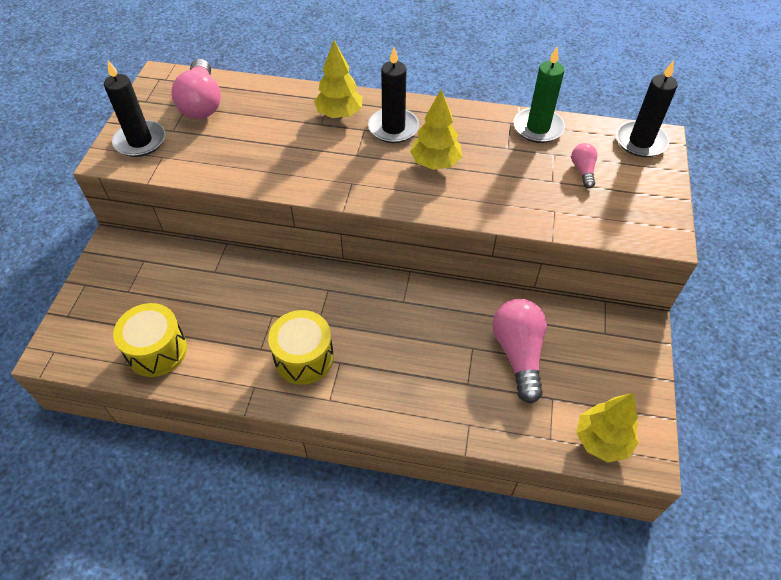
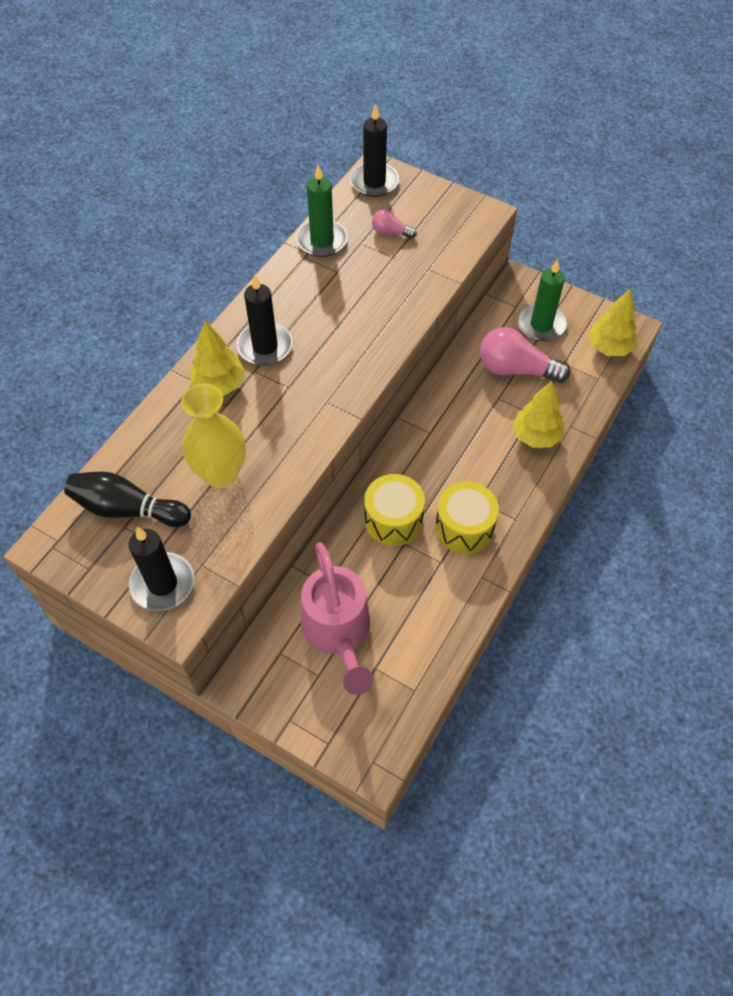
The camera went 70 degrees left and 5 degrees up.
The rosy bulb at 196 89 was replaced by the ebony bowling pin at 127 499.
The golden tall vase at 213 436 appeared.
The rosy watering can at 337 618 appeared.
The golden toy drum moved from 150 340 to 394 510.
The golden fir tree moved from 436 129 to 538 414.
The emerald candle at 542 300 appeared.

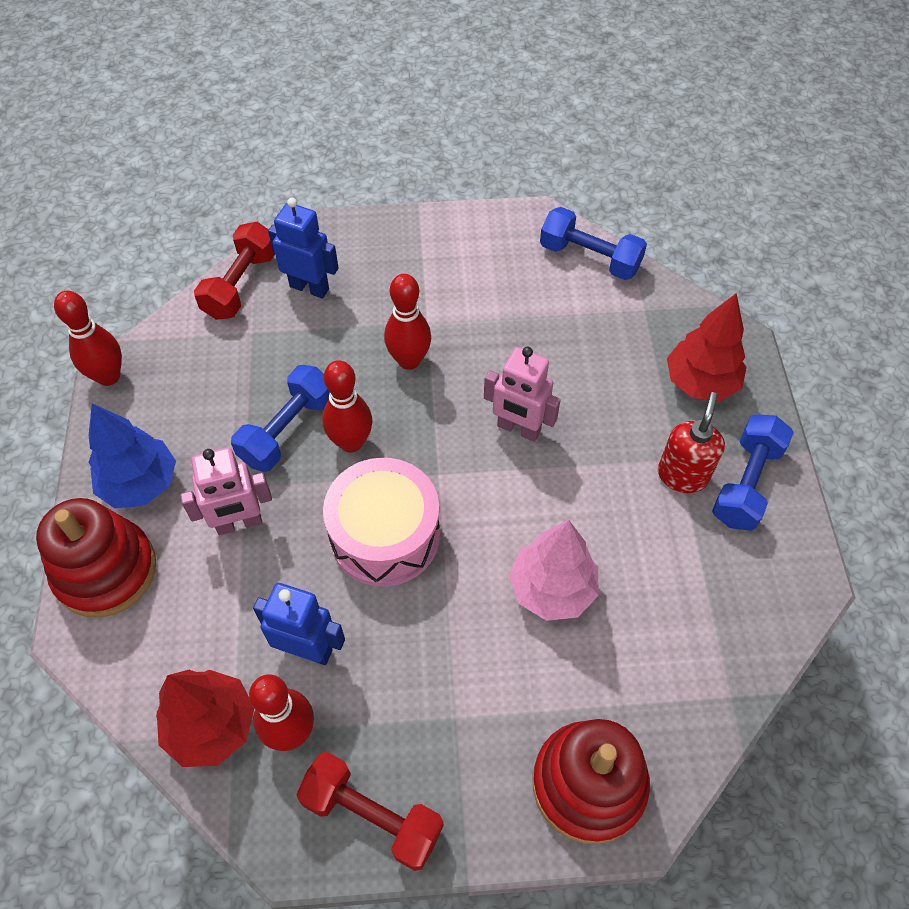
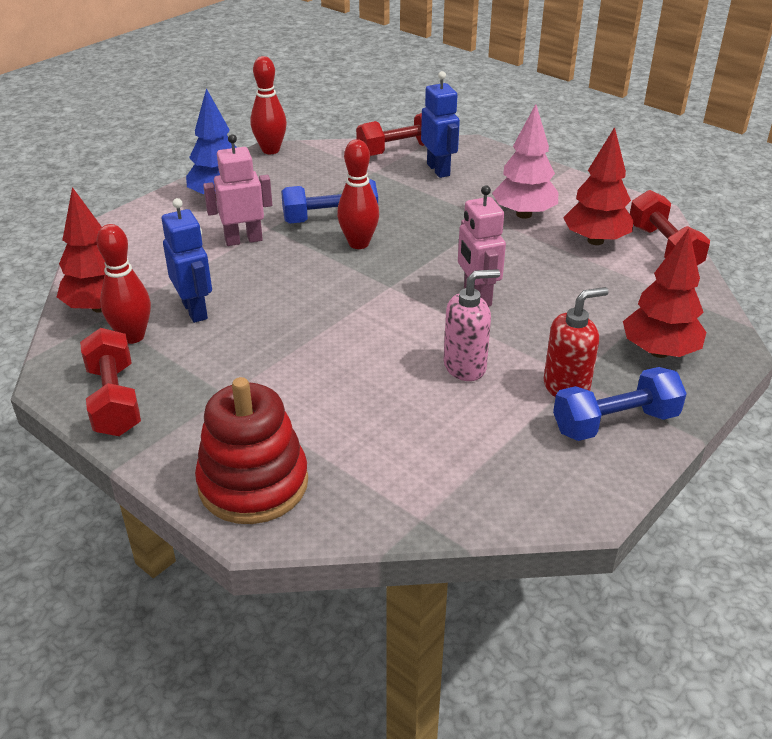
The camera went 45 degrees right and 20 degrees down.
The rosy robot at 226 491 turned 135 degrees clockwise.
The rosy soap pump at 472 325 appeared.
The rosy fir tree moved from 554 570 to 525 161.
The red fir tree at 598 186 appeared.
The royal blue free weight at 593 243 became the red free weight at 670 228.
The red stacking rings at 96 558 disappeared.
The rosy toy drum at 381 522 disappeared.
The red bowling pin at 407 322 disappeared.

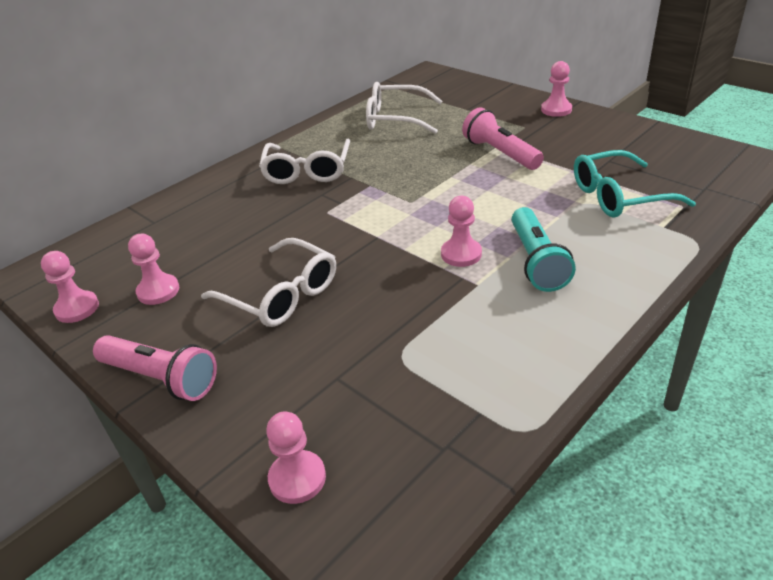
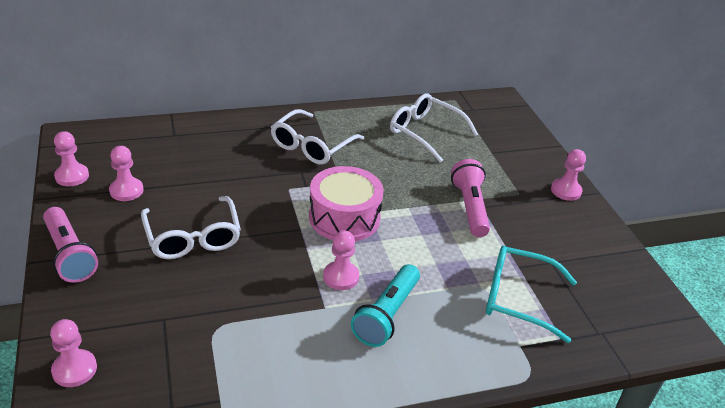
The camera went 25 degrees right and 0 degrees up.
The rosy toy drum at 346 203 appeared.

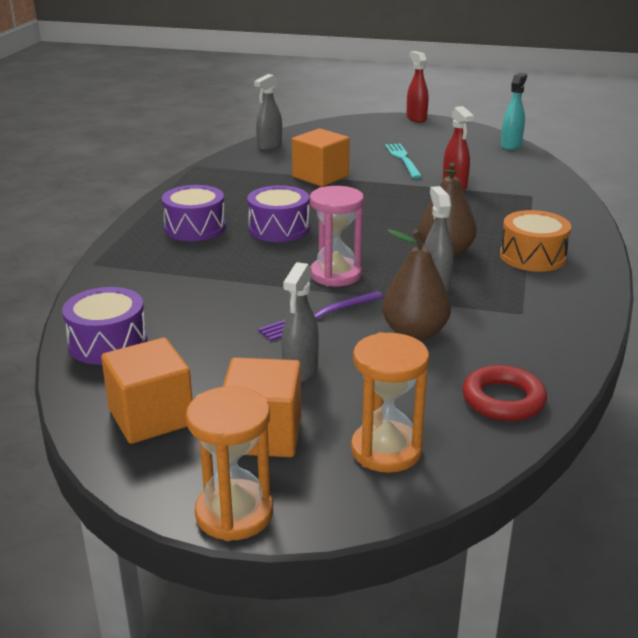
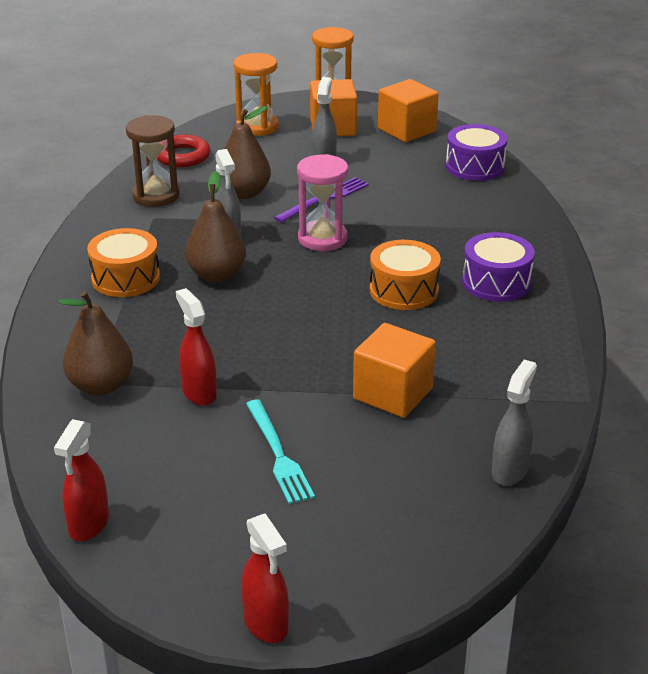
The camera went 170 degrees right and 5 degrees up.
The teal spray bottle at 514 111 became the red spray bottle at 81 480.
The brown pear fruit at 96 343 appeared.
The brown sandglass at 153 161 appeared.
The purple toy drum at 278 213 became the orange-coloured toy drum at 405 275.

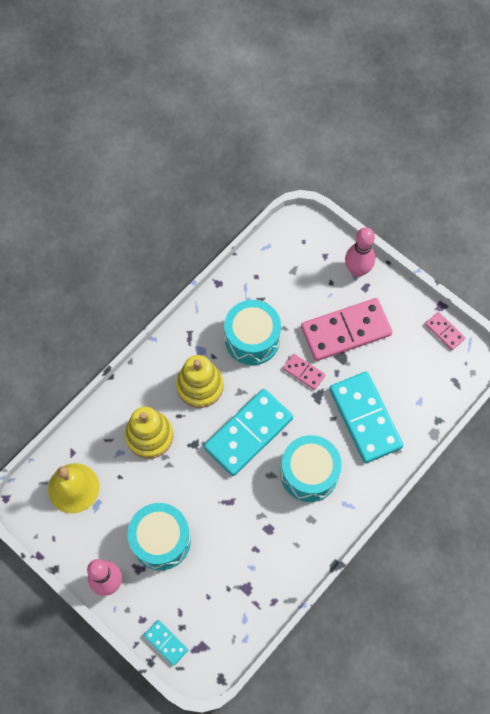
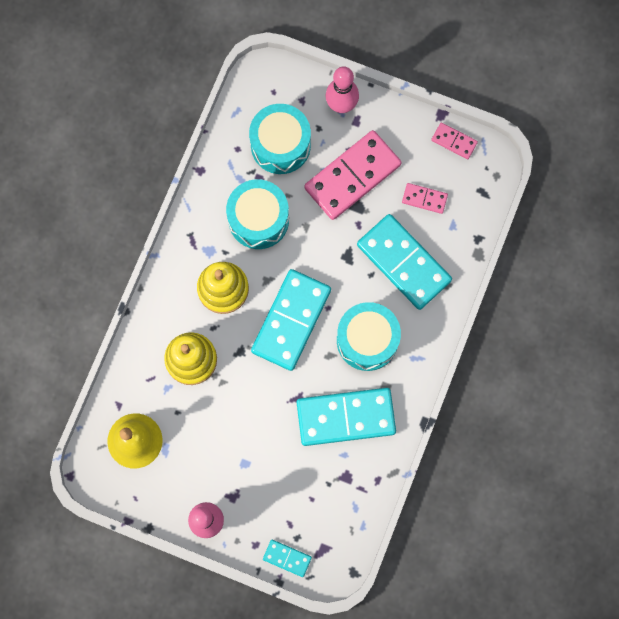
The camera went 20 degrees left and 10 degrees up.
The teal toy drum moved from 159 536 to 280 139.
The teal domino tile at 346 417 appeared.
The rosy domino tile moved from 304 372 to 425 198.

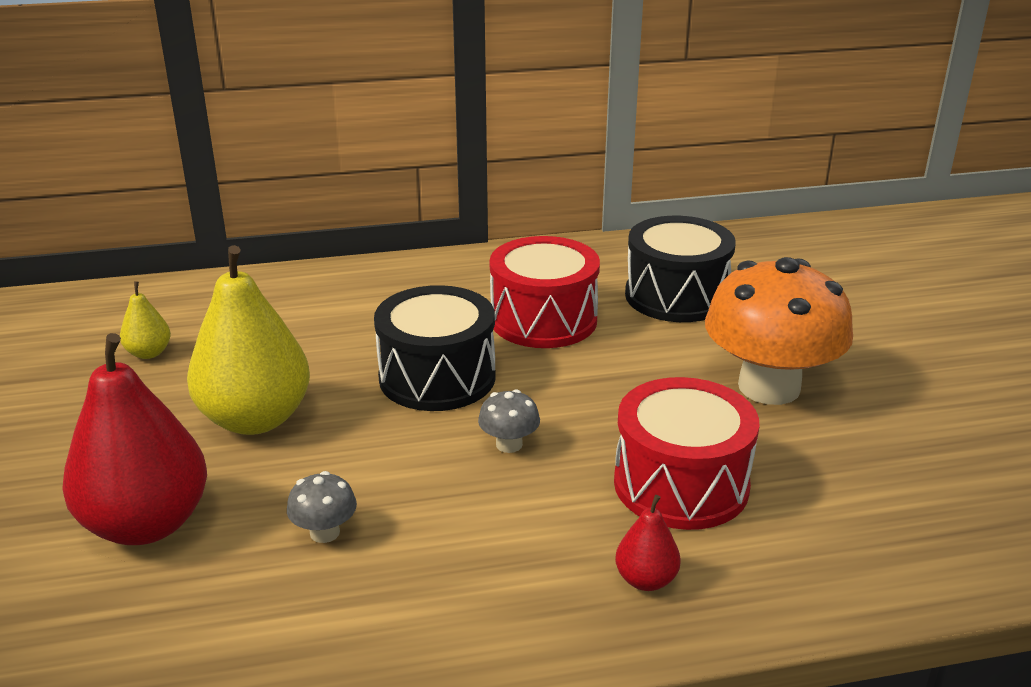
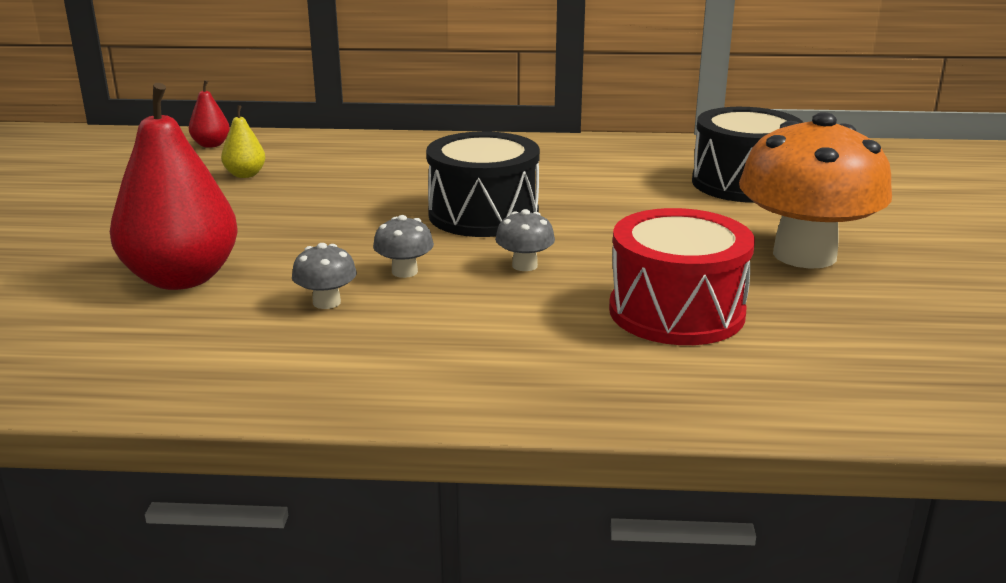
The camera went 15 degrees right and 5 degrees down.
The red pear fruit moved from 648 543 to 209 114.
The gray mushroom at 403 246 appeared.
The golden pear fruit at 248 340 disappeared.
The red toy drum at 545 292 disappeared.

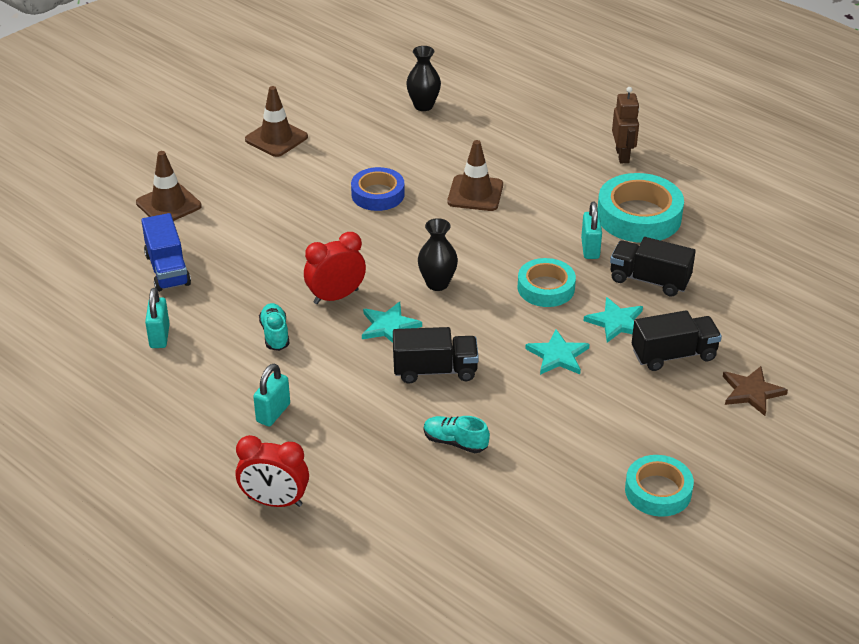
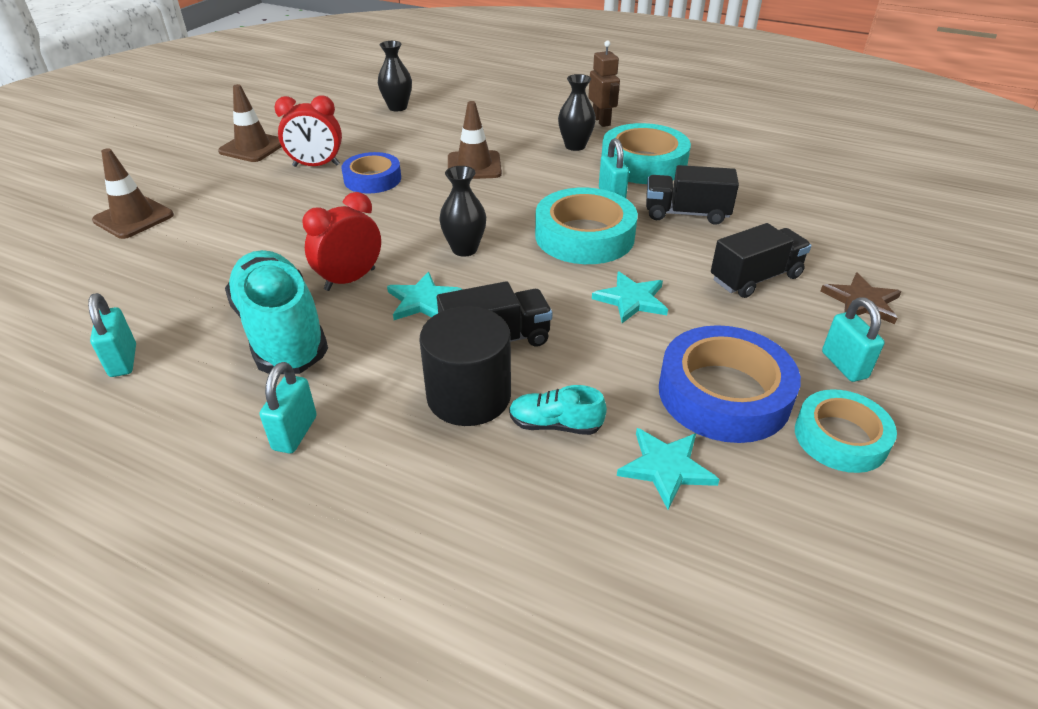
The camera went 15 degrees left and 0 degrees up.
The teal lace-up shoe at 274 327 changed to 2.20 times the size.
The red alarm clock moved from 272 471 to 308 131.
The ebony cylinder shape at 465 366 appeared.
The teal sticky tape at 547 282 changed to 1.56 times the size.
The ebony tall vase at 577 112 appeared.
The teal star moved from 613 320 to 668 469.
The royal blue sticky tape at 730 384 appeared.
The teal padlock at 853 339 appeared.
The royal blue toy truck at 166 252 disappeared.

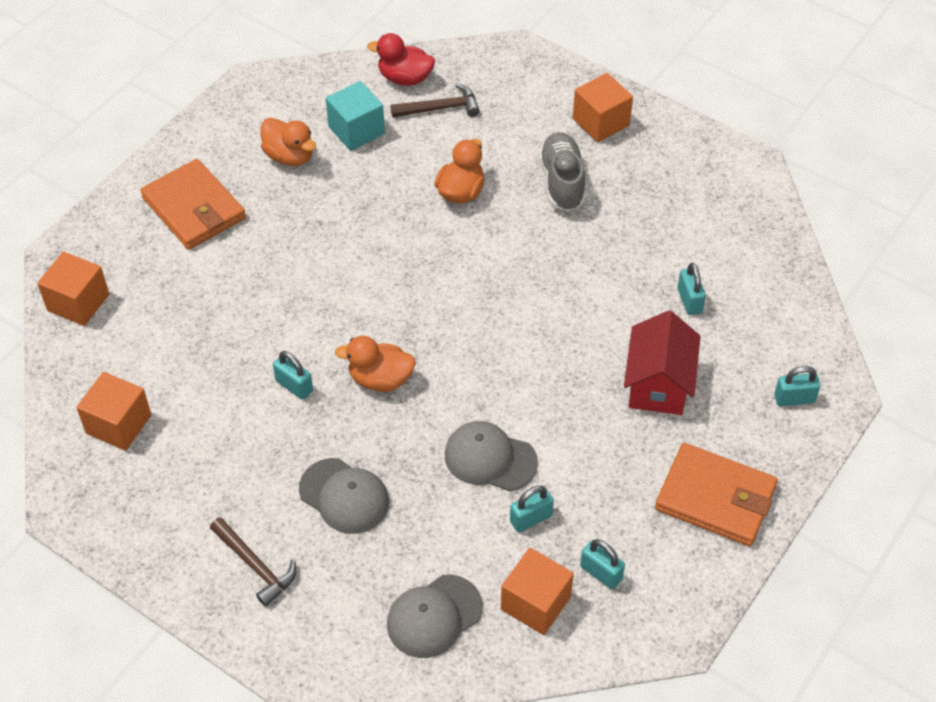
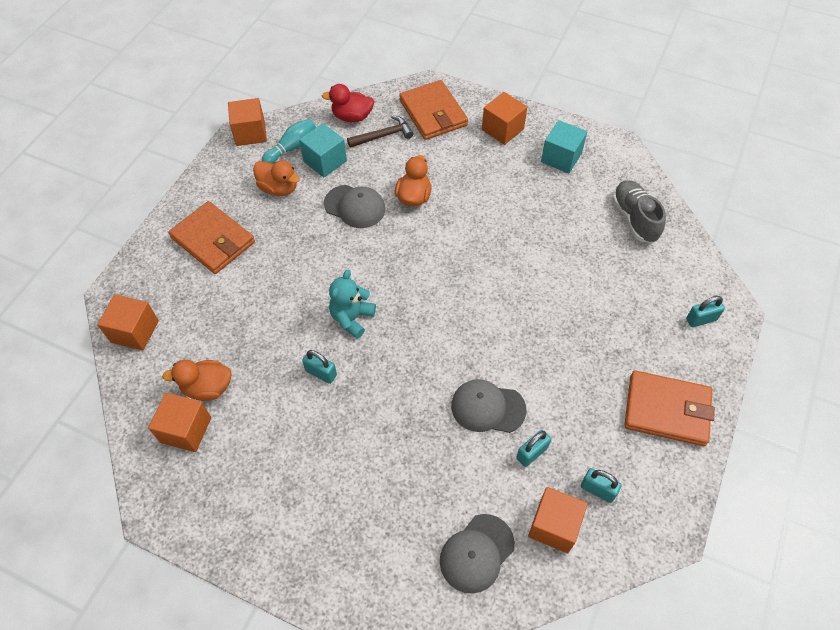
The camera went 10 degrees left and 5 degrees up.
The orange-coloured toy duck moved from 375 364 to 196 380.
The orange-coloured block at 247 122 appeared.
The teal bowling pin at 289 141 appeared.
The gray peaked cap moved from 344 496 to 354 206.
The teal teddy at 352 304 appeared.
The orange-coloured wallet at 433 110 appeared.
The teal block at 564 146 appeared.
The gray lace-up shoe moved from 562 171 to 639 211.
The brown hammer at 253 562 disappeared.
The red cottage at 662 362 disappeared.
The teal padlock at 691 289 disappeared.

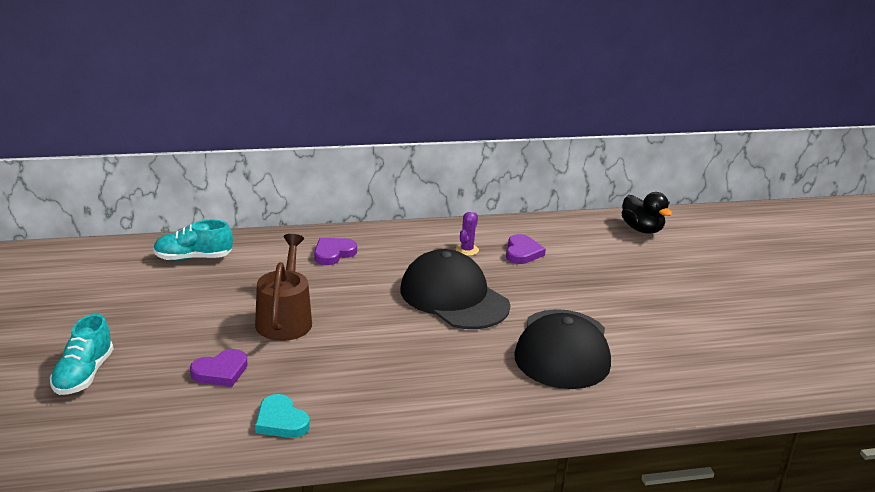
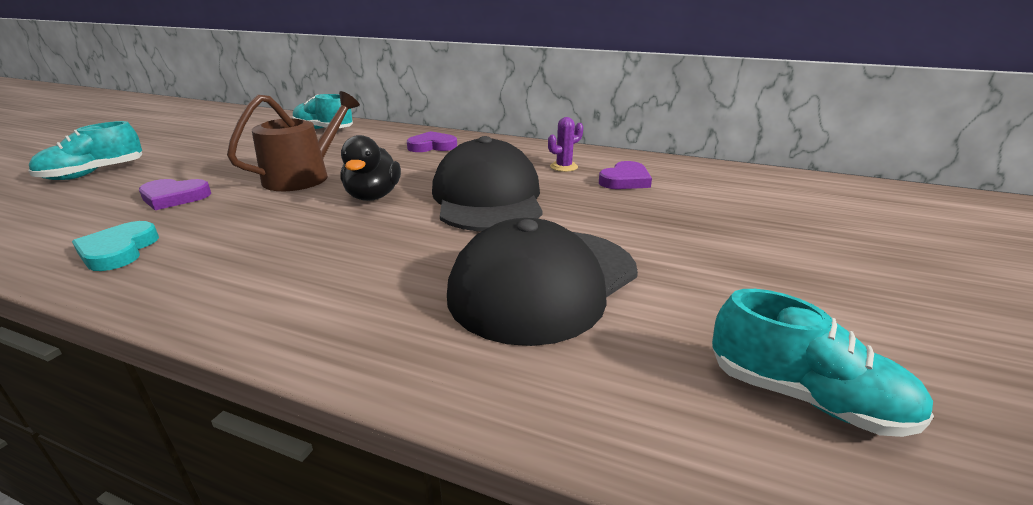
The camera went 35 degrees right and 0 degrees up.
The ebony toy duck moved from 647 213 to 370 168.
The teal lace-up shoe at 823 363 appeared.

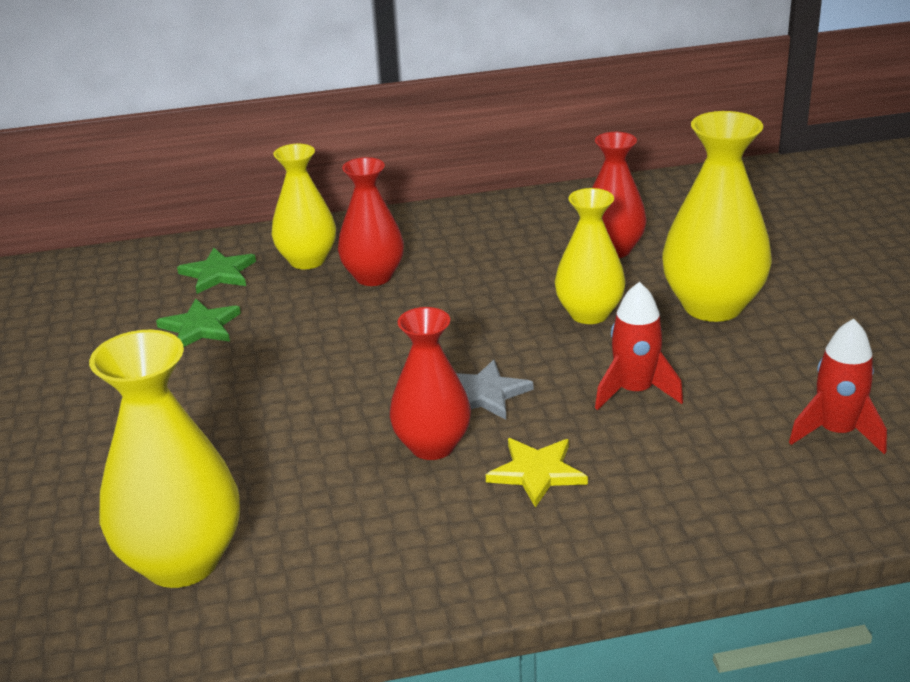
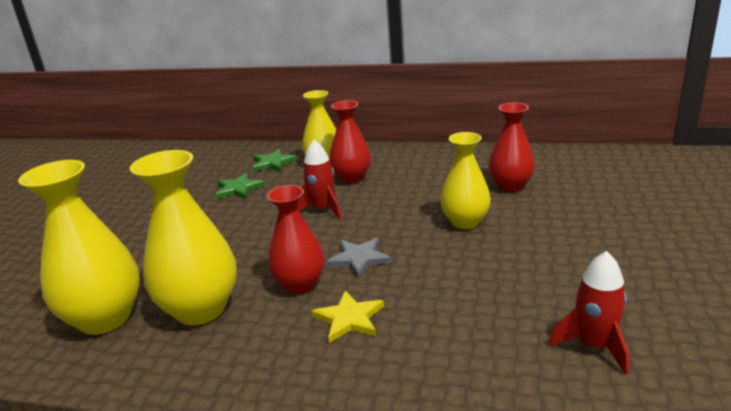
The camera went 25 degrees right and 5 degrees down.
The golden tall vase moved from 717 216 to 183 237.
The red rocket moved from 639 346 to 319 180.

